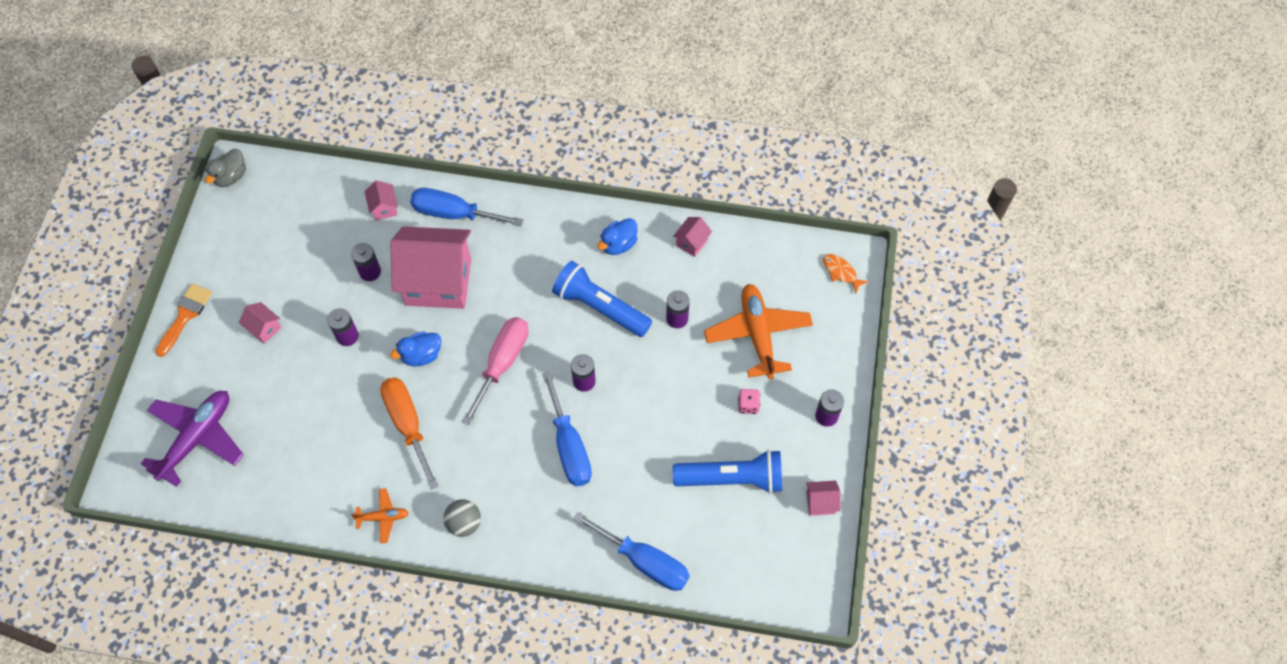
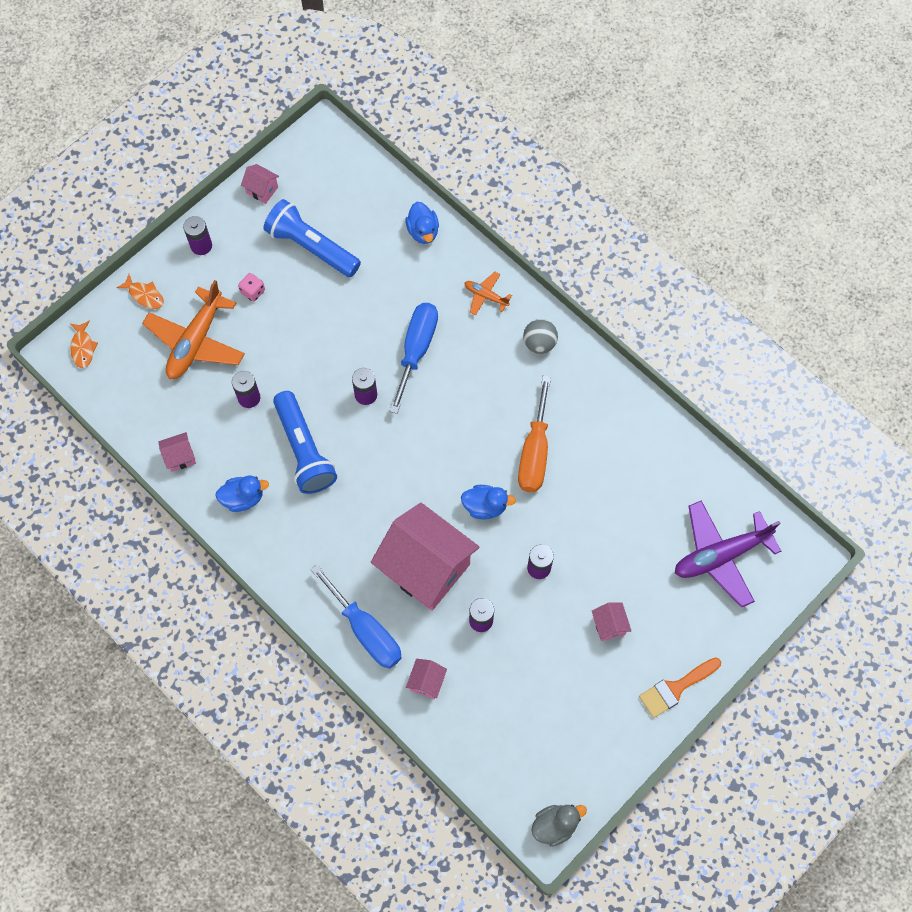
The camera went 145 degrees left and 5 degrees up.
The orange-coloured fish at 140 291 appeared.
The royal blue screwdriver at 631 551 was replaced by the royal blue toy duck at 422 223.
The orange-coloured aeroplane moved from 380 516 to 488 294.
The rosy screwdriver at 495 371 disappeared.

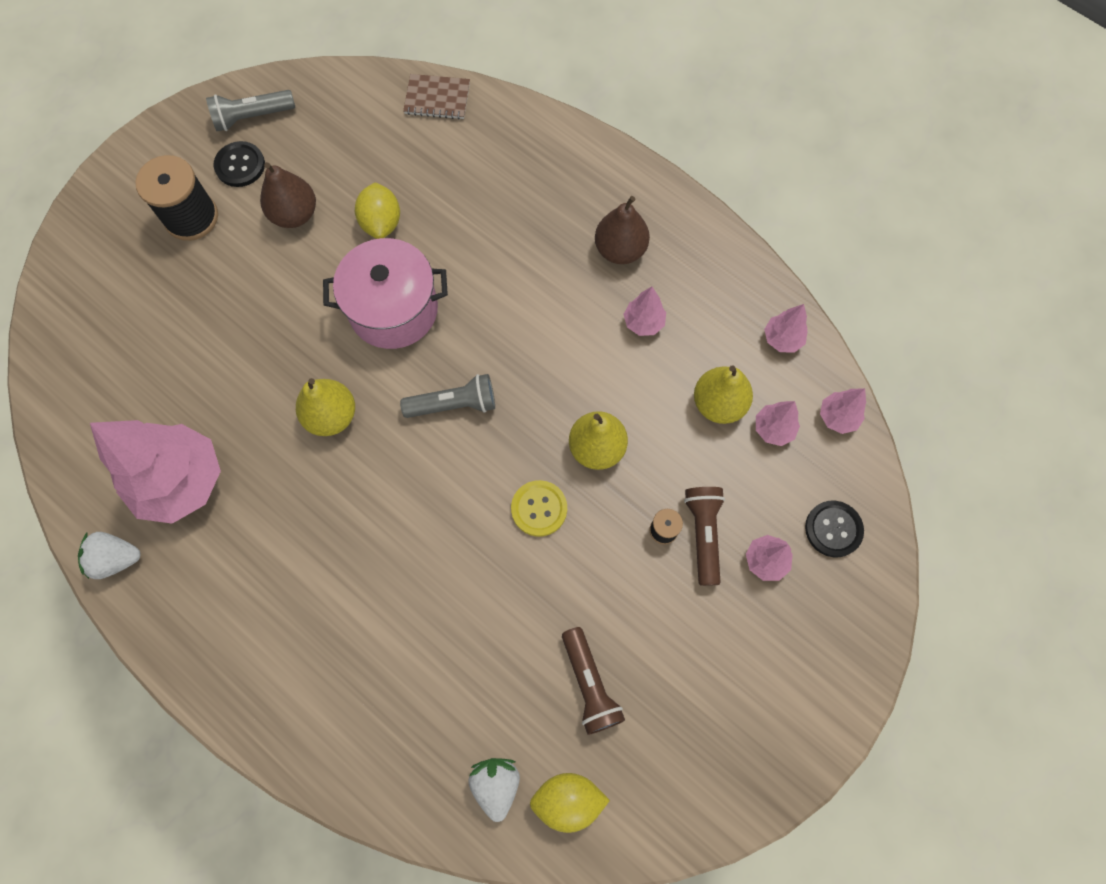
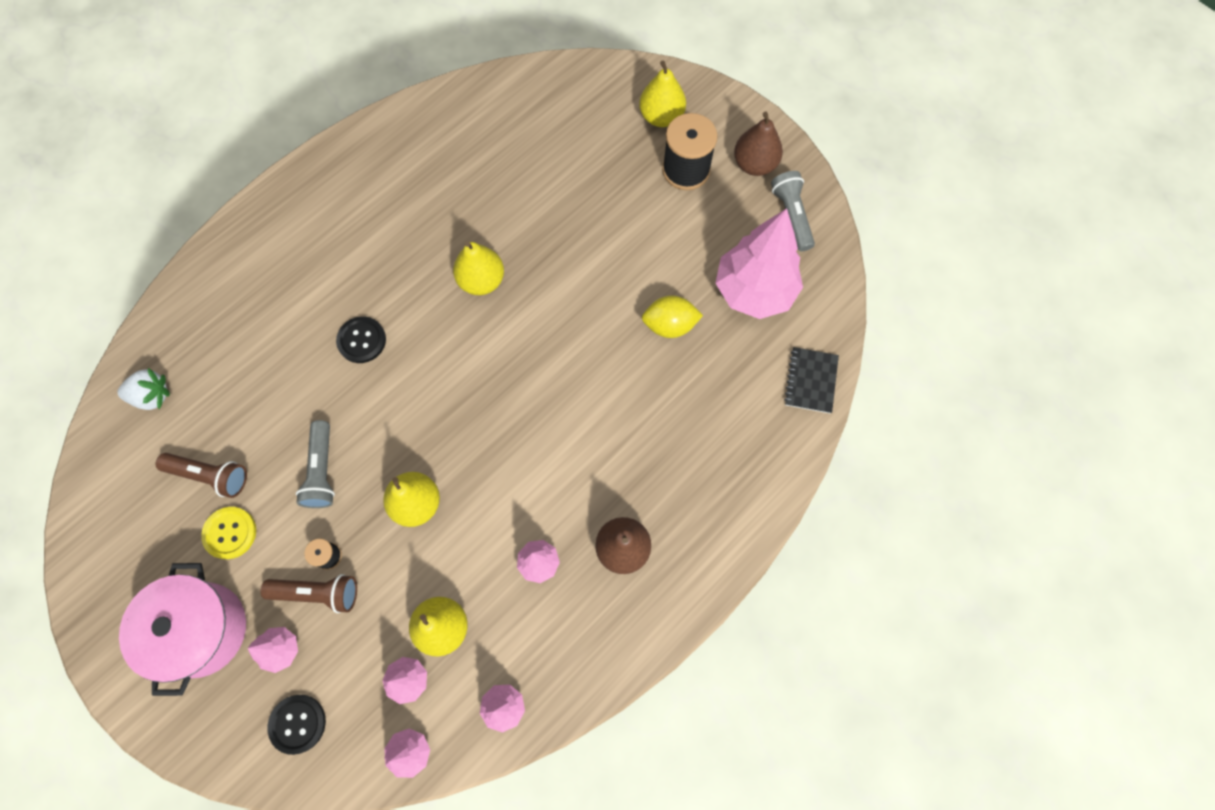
The camera went 95 degrees right and 0 degrees up.
The rosy pot moved from 385 293 to 182 629.
The brown flashlight at 593 681 turned 150 degrees counterclockwise.
The golden sewing button moved from 539 508 to 228 533.
The gray flashlight moved from 447 396 to 315 464.
The ebony sewing button moved from 239 164 to 361 340.
The golden pear fruit at 662 94 appeared.
The rosy fir tree moved from 155 472 to 759 263.
The brown pear fruit moved from 288 195 to 758 143.
The brown exercise book at 436 97 became the ebony exercise book at 811 380.
The snow-white toy strawberry at 109 555 disappeared.
The golden lemon at 570 803 disappeared.

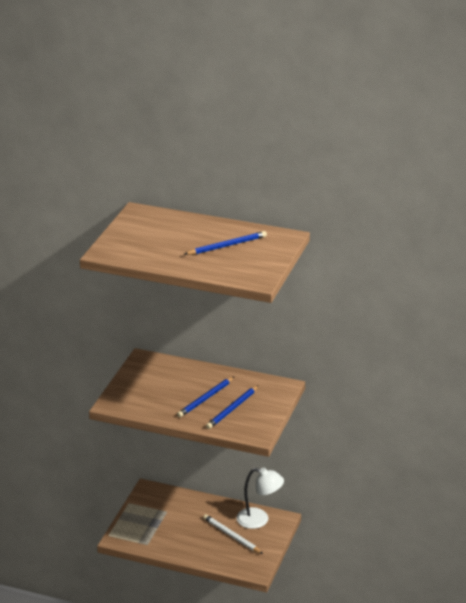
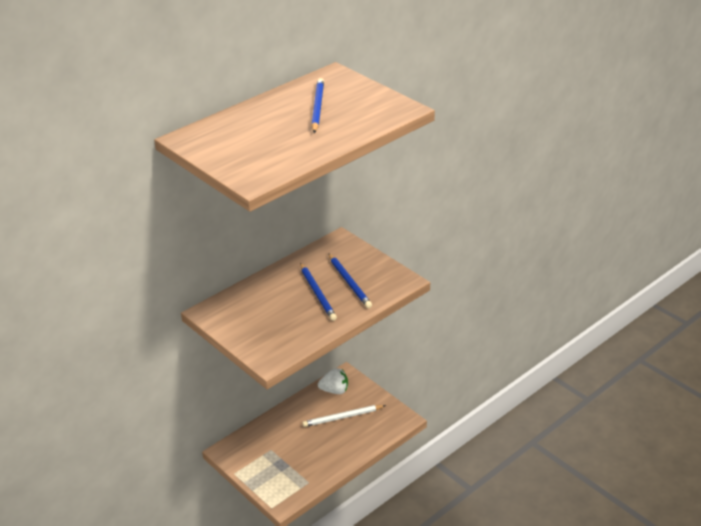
The camera went 60 degrees left and 5 degrees up.
The snow-white desk lamp at 260 498 was replaced by the snow-white toy strawberry at 333 381.

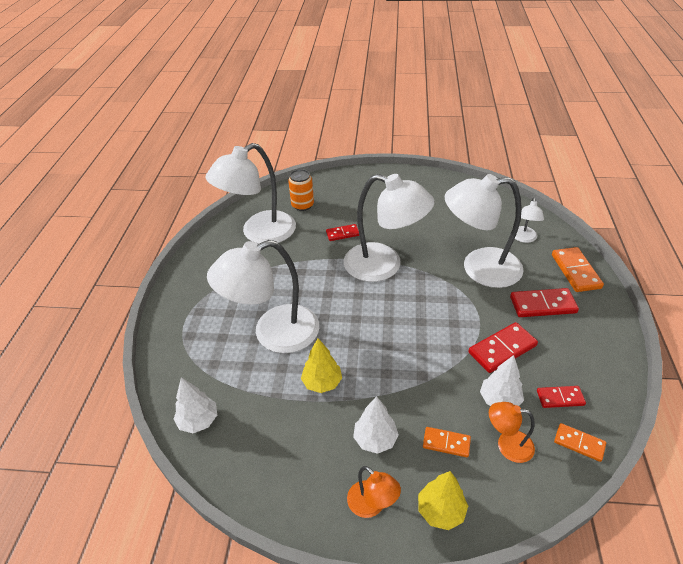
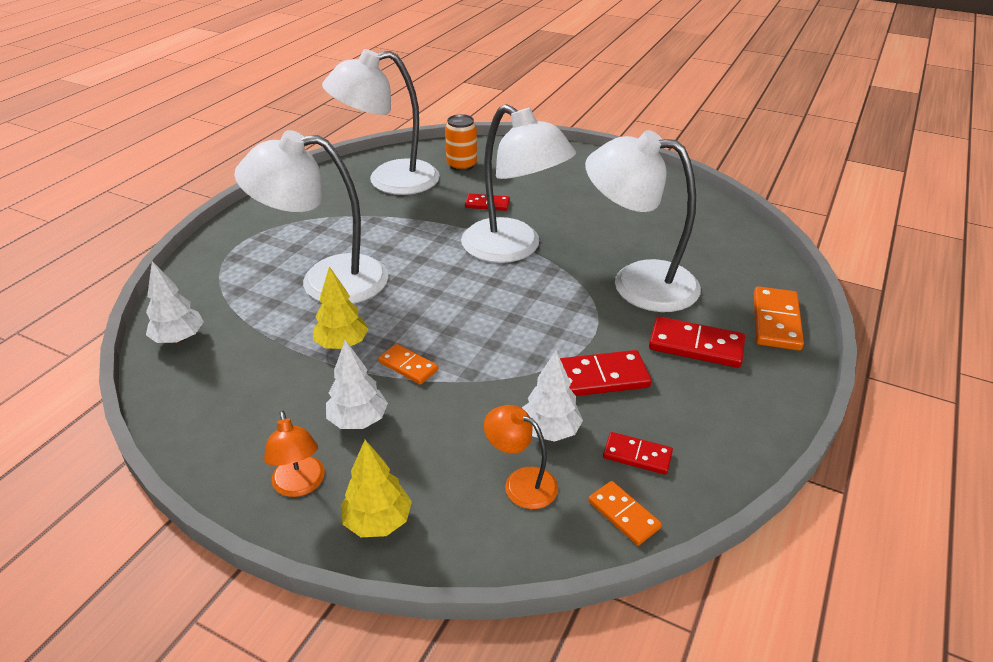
The camera went 20 degrees right and 5 degrees down.
The orange-coloured domino tile moved from 447 442 to 408 364.
The snow-white desk lamp at 529 220 disappeared.

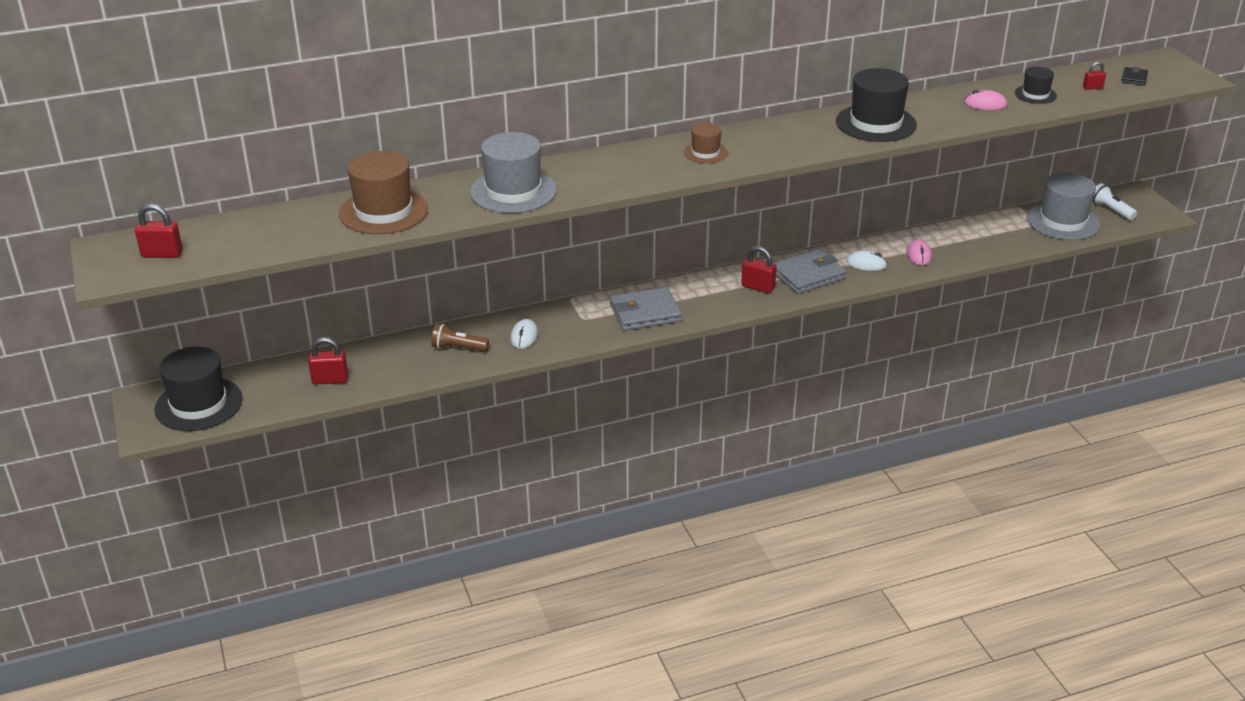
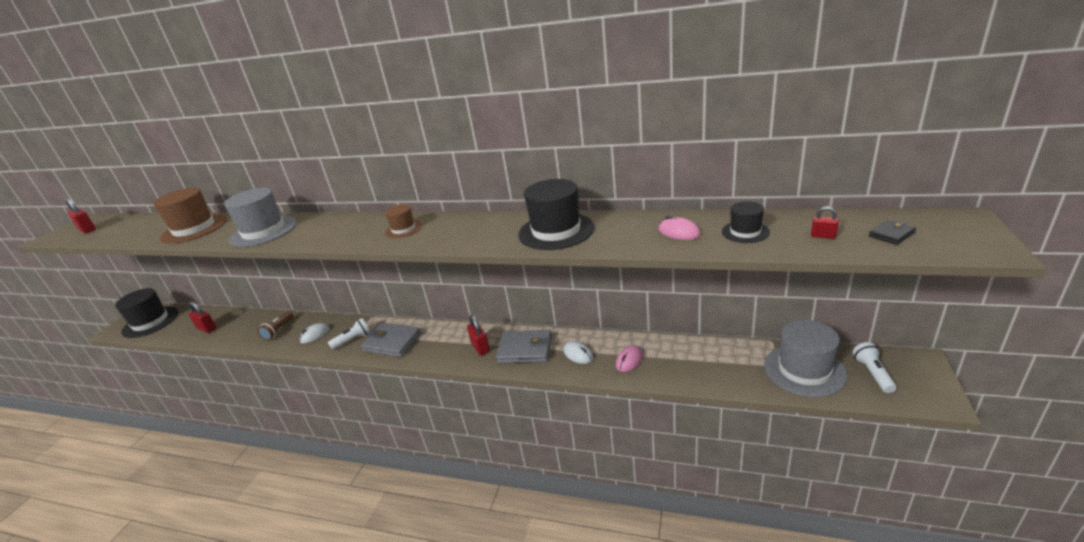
The camera went 40 degrees right and 5 degrees down.
The brown flashlight at 460 338 turned 120 degrees counterclockwise.
The snow-white flashlight at 349 334 appeared.

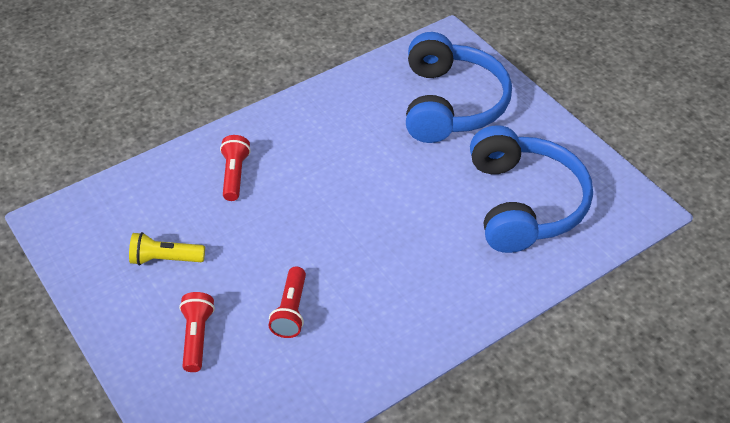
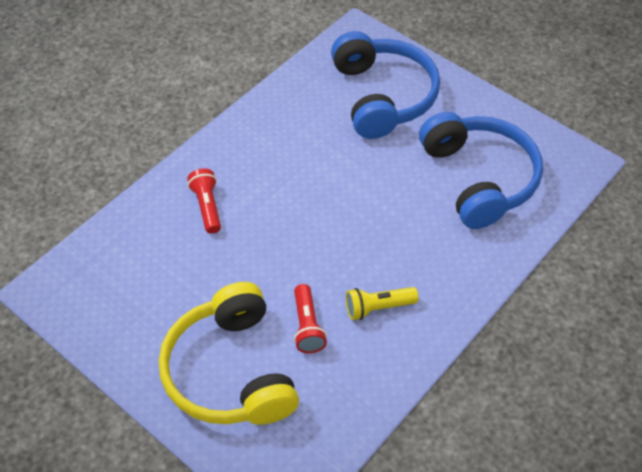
The camera went 15 degrees left and 5 degrees up.
The red flashlight at 197 332 was replaced by the golden headset at 229 353.
The golden flashlight moved from 167 248 to 382 303.

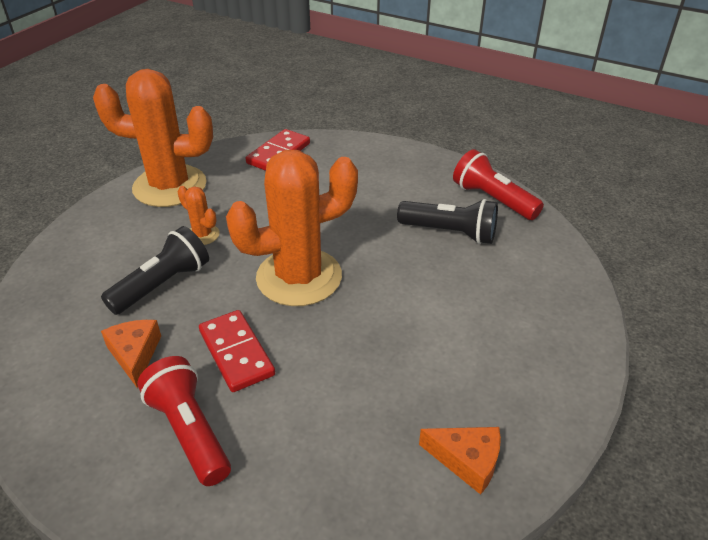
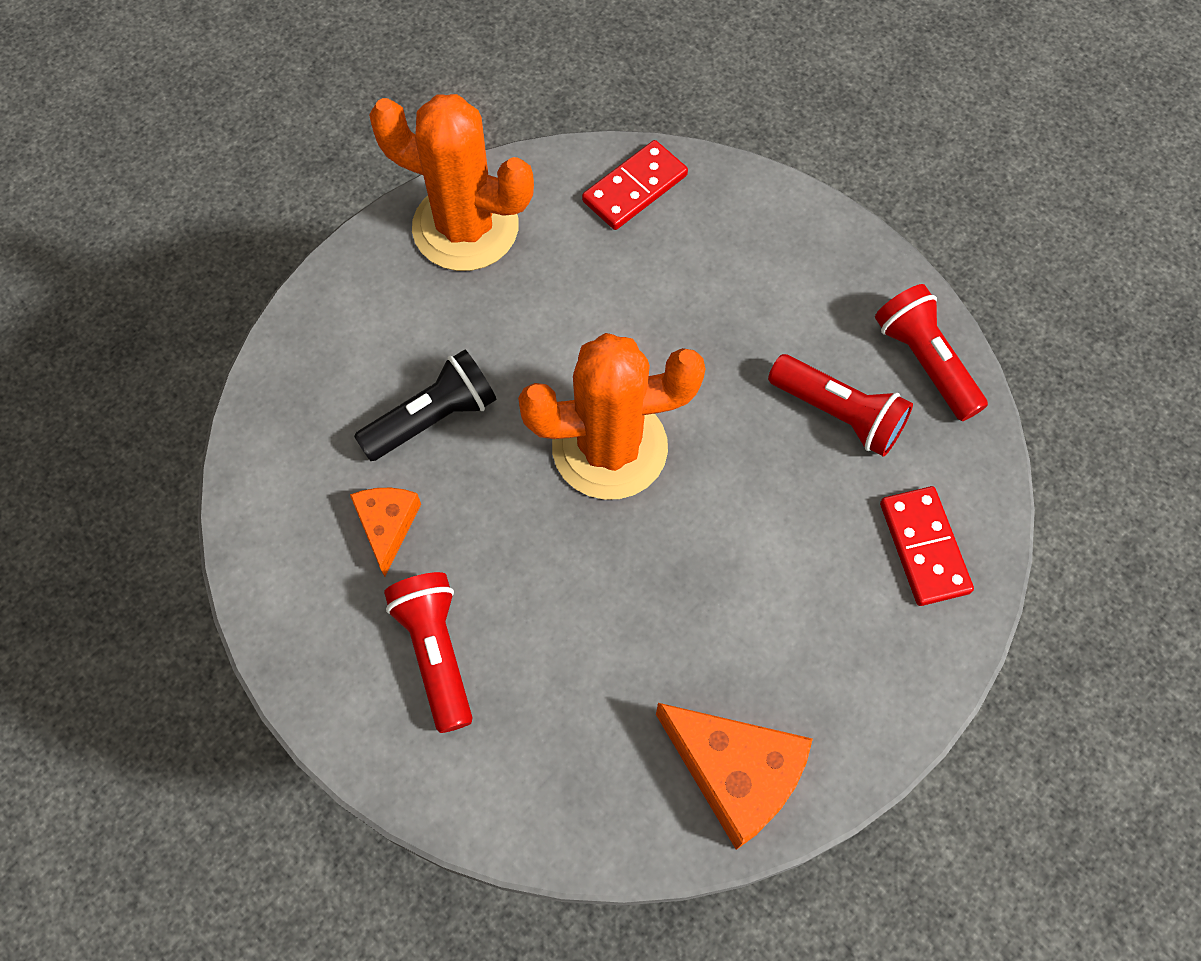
The camera went 15 degrees right and 25 degrees up.
The orange-coloured cheese at 460 461 changed to 1.69 times the size.
The ebony flashlight at 447 221 became the red flashlight at 840 405.
The red domino tile moved from 237 351 to 927 546.
The orange-coloured prickly plant at 198 215 disappeared.

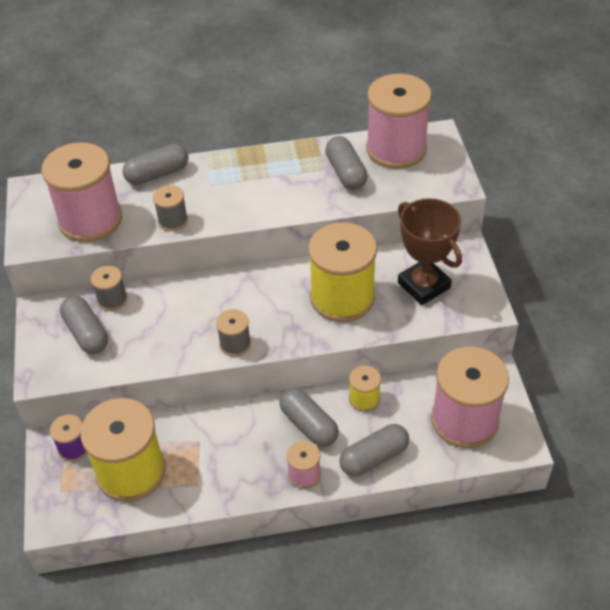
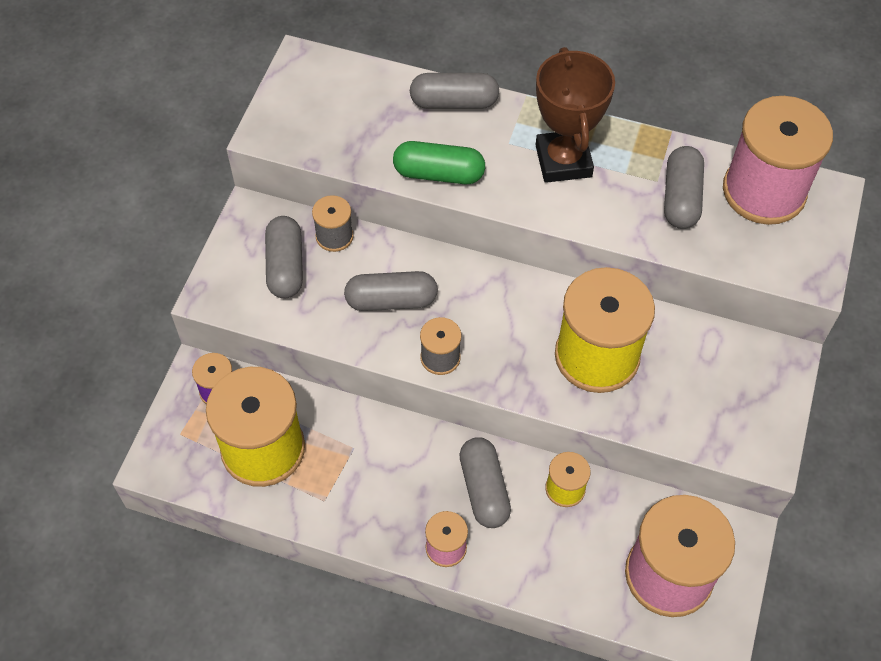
The camera went 25 degrees right and 10 degrees up.
The gray pill shape moved from 374 450 to 391 291.
The gray reel of thread at 170 208 was replaced by the emerald pill shape at 439 162.
The brown prize cup moved from 430 251 to 575 115.
The rosy reel of thread at 81 192 disappeared.

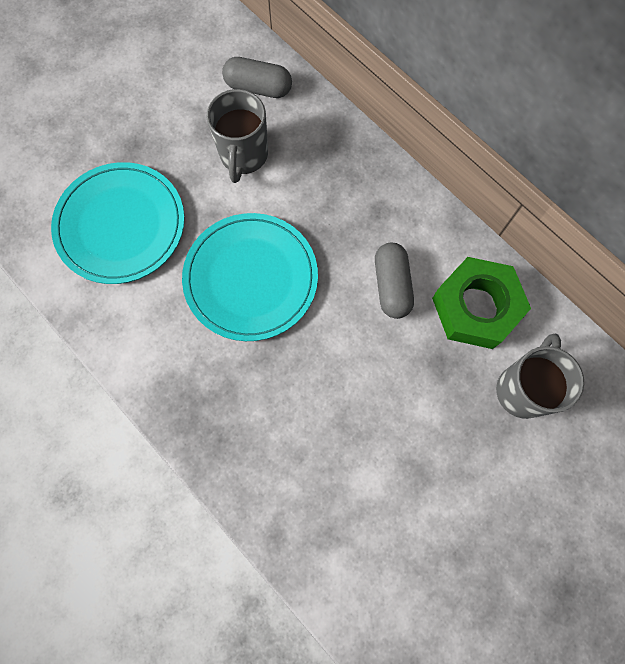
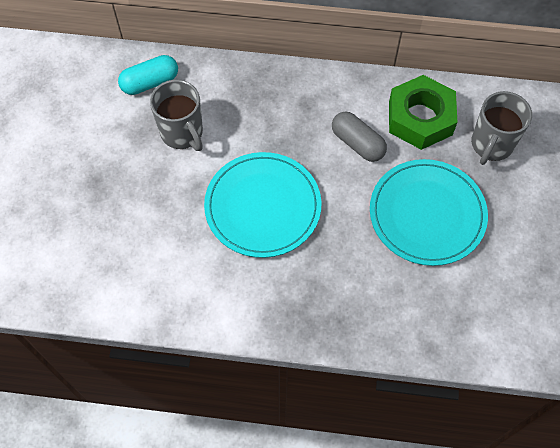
The camera went 40 degrees left and 10 degrees down.
The gray pill shape at 257 77 became the teal pill shape at 148 75.
The teal dinner plate moved from 118 223 to 429 212.
The gray mug at 540 376 turned 135 degrees counterclockwise.

